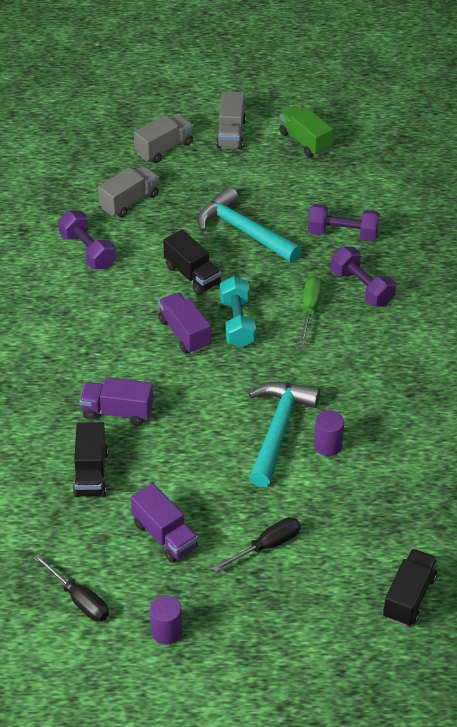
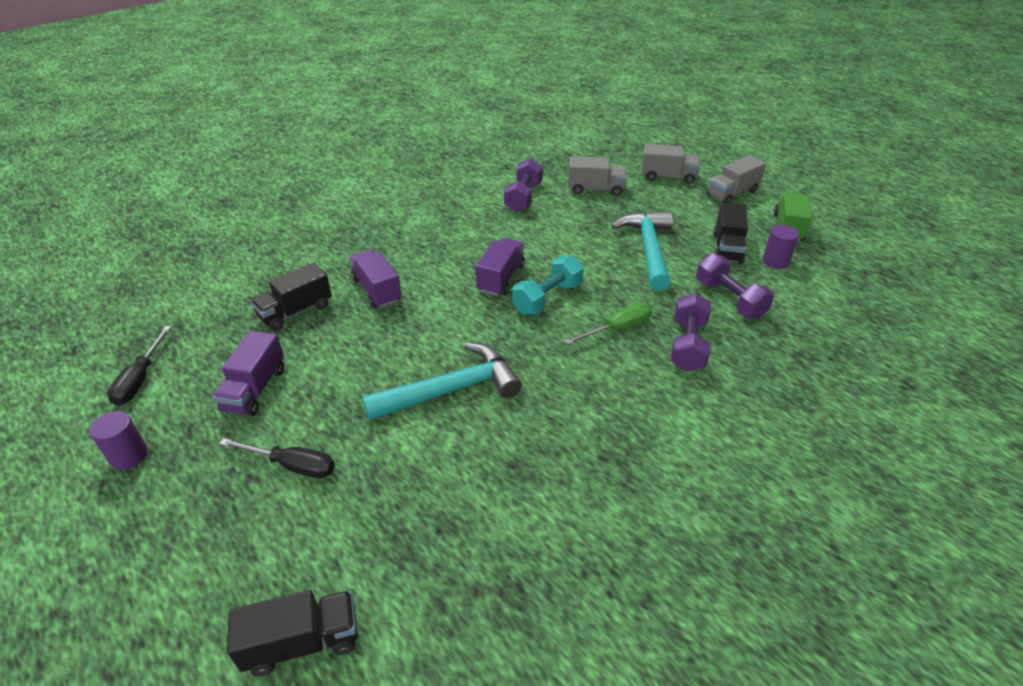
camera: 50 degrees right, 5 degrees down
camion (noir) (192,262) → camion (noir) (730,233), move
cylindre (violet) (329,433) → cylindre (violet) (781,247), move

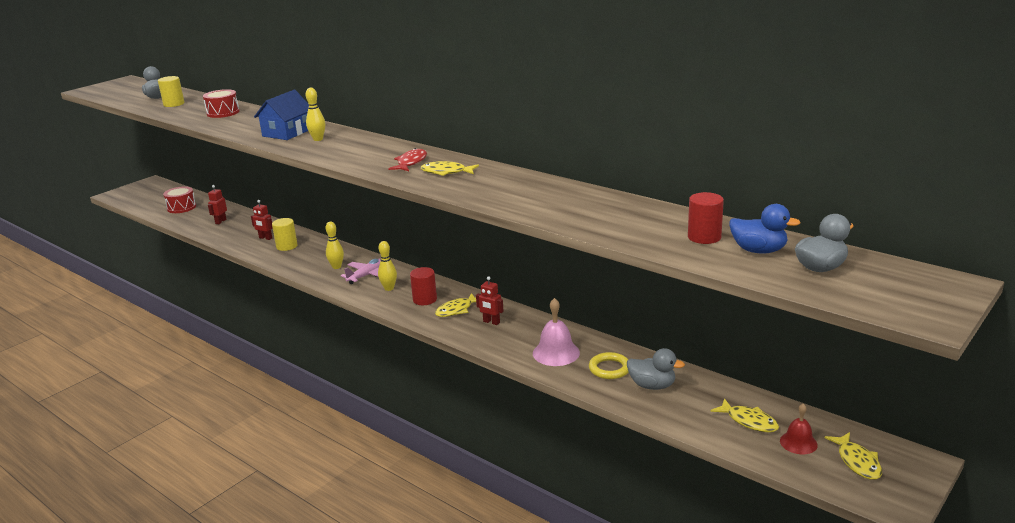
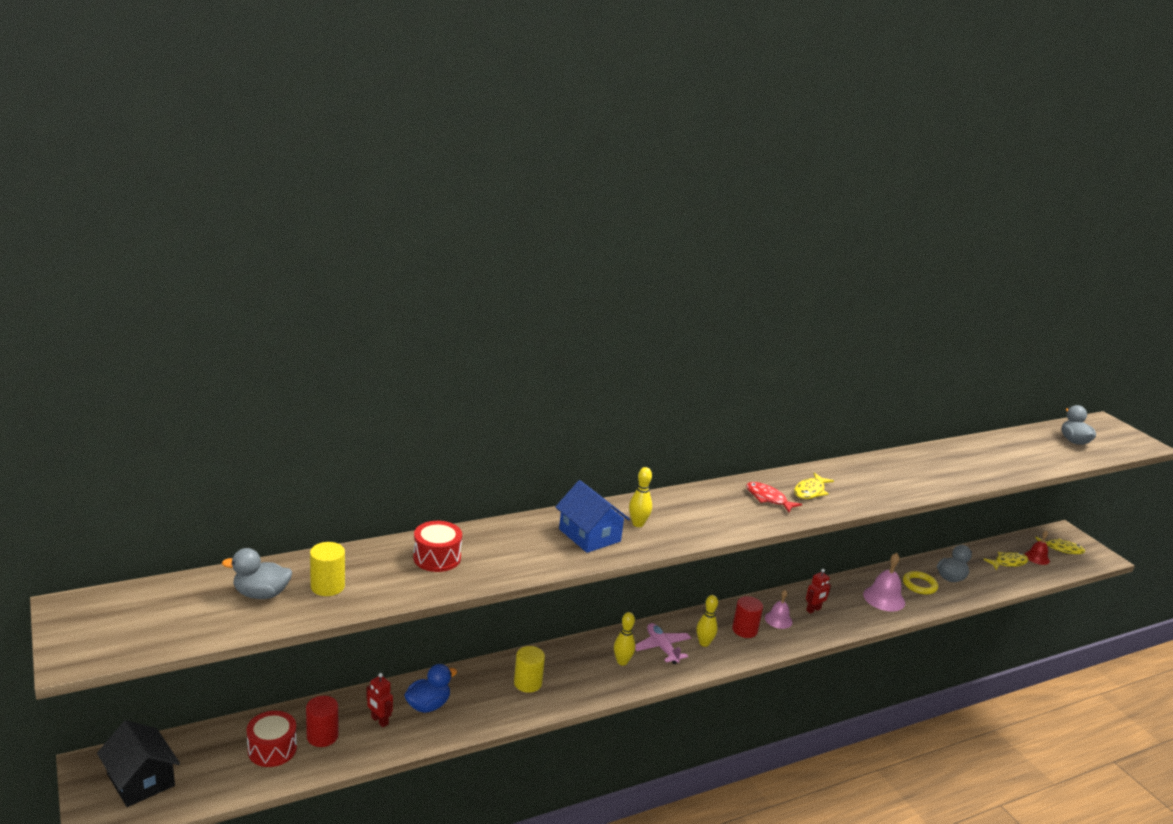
camera: 70 degrees left, 0 degrees up
robot (rouge) (262,220) → -
- → maison (noir) (138,763)
cylindre (rouge) (706,218) → cylindre (rouge) (322,721), move
canard (bleu) (765,229) → canard (bleu) (430,688), move
poisson (jaune) (455,305) → cloche (rose) (778,609)

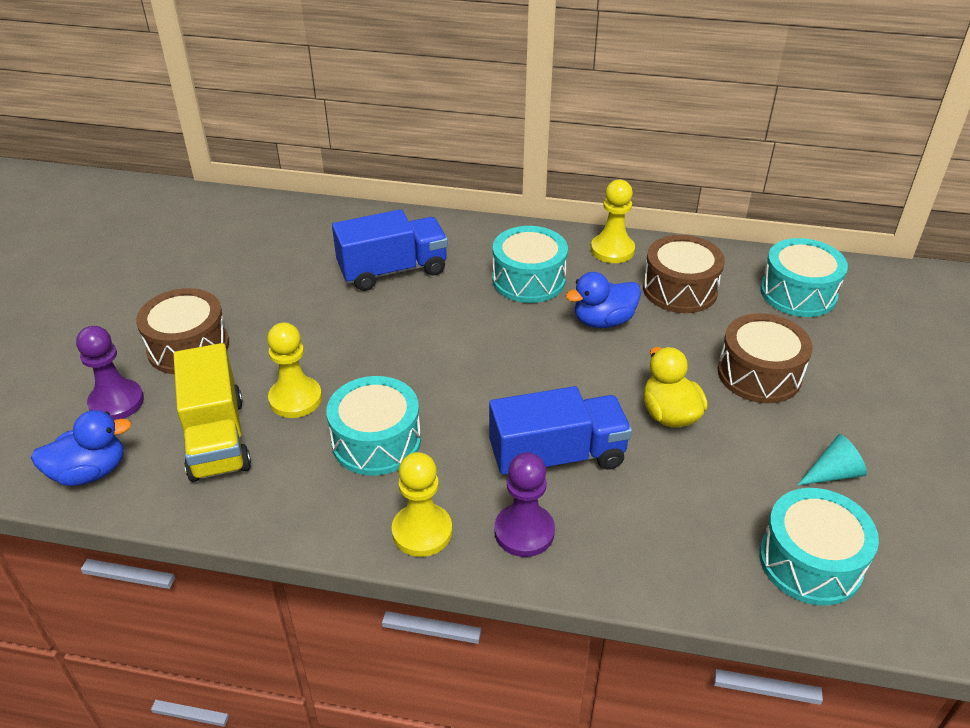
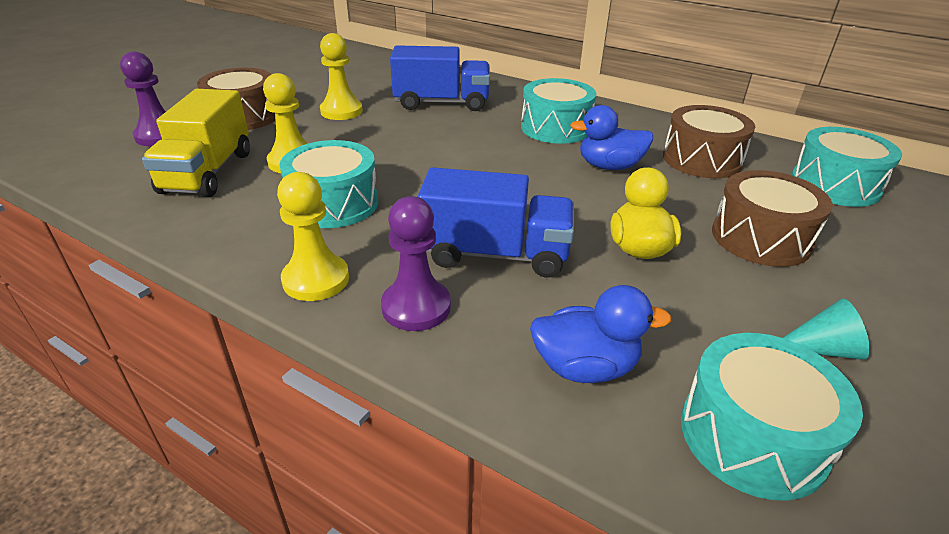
camera: 20 degrees right, 5 degrees down
canard (bleu) (81,448) → canard (bleu) (600,334), move
pion (jaune) (613,221) → pion (jaune) (341,76), move

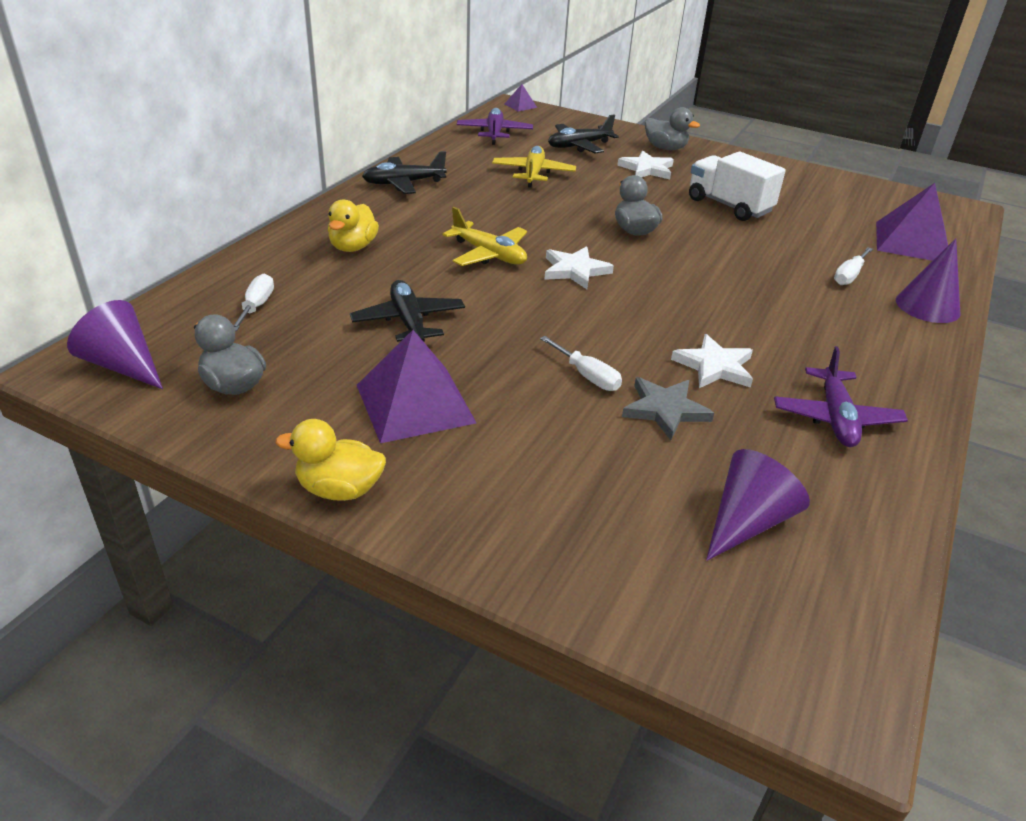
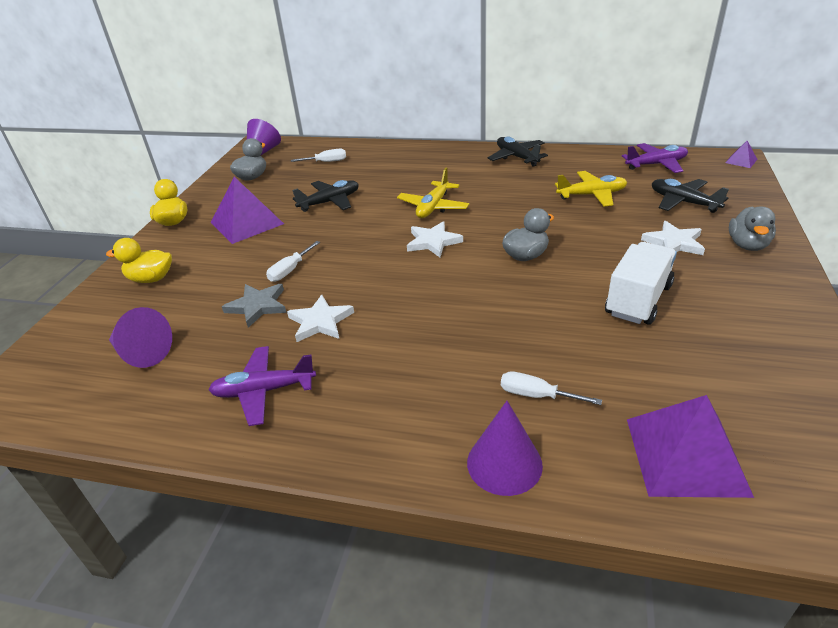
camera: 80 degrees right, 0 degrees up
canard (jaune) (353,225) → canard (jaune) (139,260), move

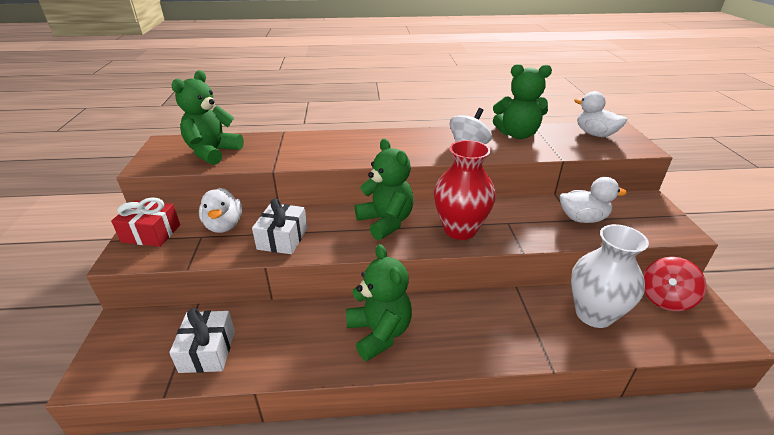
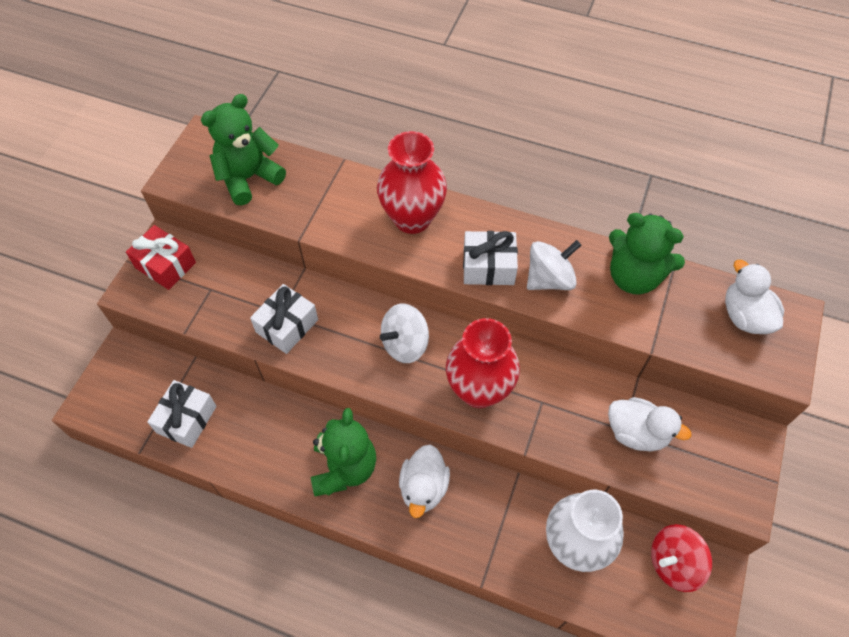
camera: 25 degrees right, 25 degrees up
- → vase (rouge) (412,182)
- → cadeau (blanc) (490,258)
canard (blanc) (220,210) → canard (blanc) (424,481), move
ours en peluche (vert) (384,189) → toupie (blanc) (404,333)

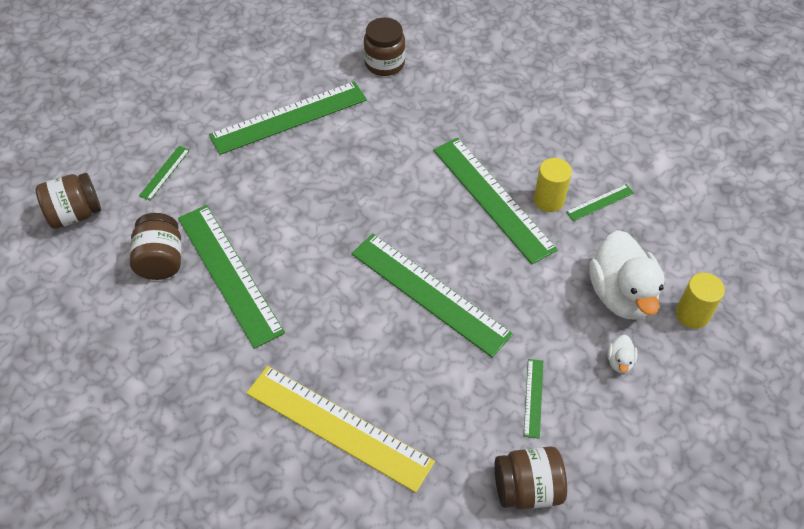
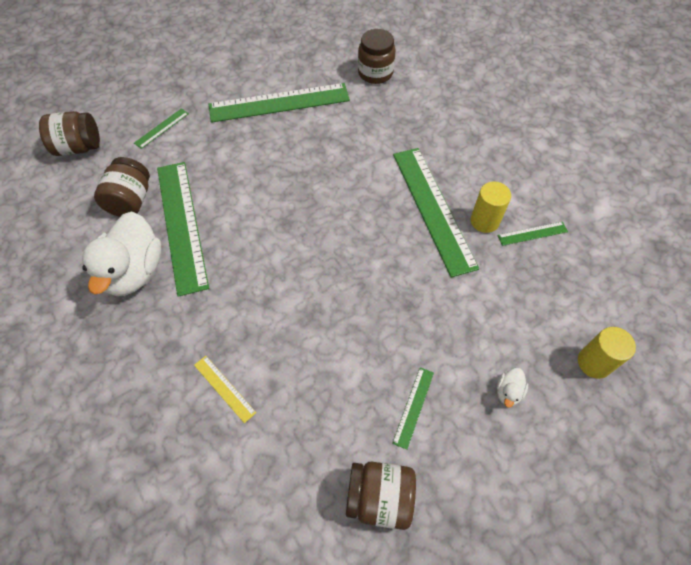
camera: 15 degrees right, 5 degrees up
règle (vert) (432,295) → -
canard (blanc) (627,275) → canard (blanc) (121,253), move
règle (jaune) (340,429) → règle (jaune) (225,389), x0.43

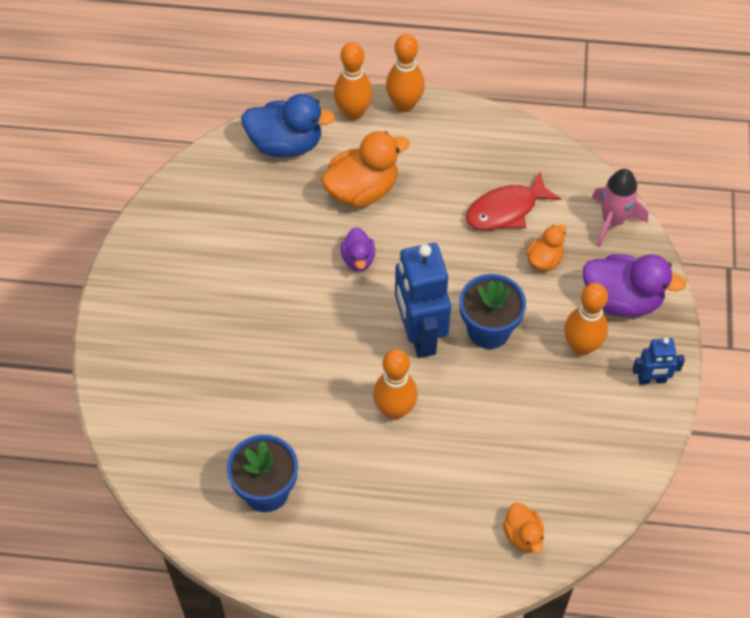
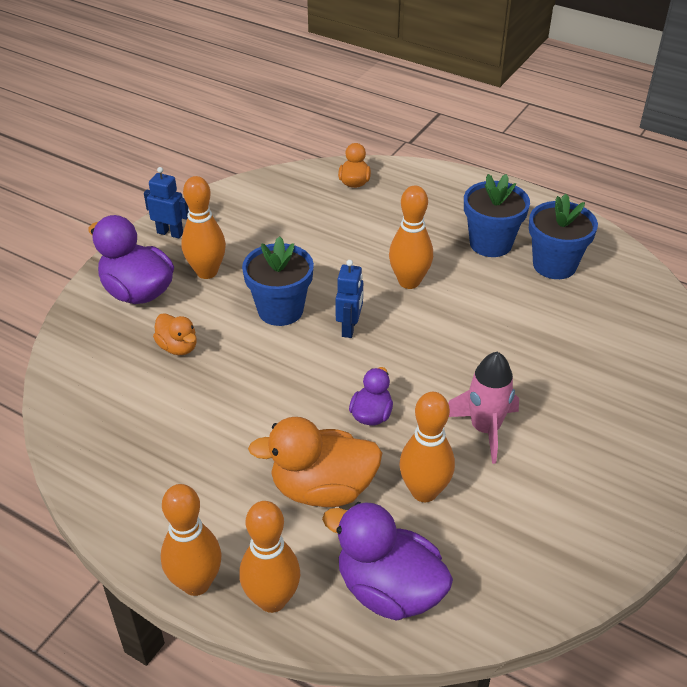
camera: 155 degrees left, 15 degrees down
poisson (rouge) (513,201) → -
- → quille (orange) (427,447)
- → pot de fleurs (bleu) (497,215)
fusée (rose) (620,208) → fusée (rose) (483,408), move
canard (bleu) (288,125) → canard (violet) (387,561)
canard (orange) (546,248) → canard (orange) (175,334), 105 degrees counterclockwise
robot (bleu) (423,300) → robot (bleu) (349,299), x0.51

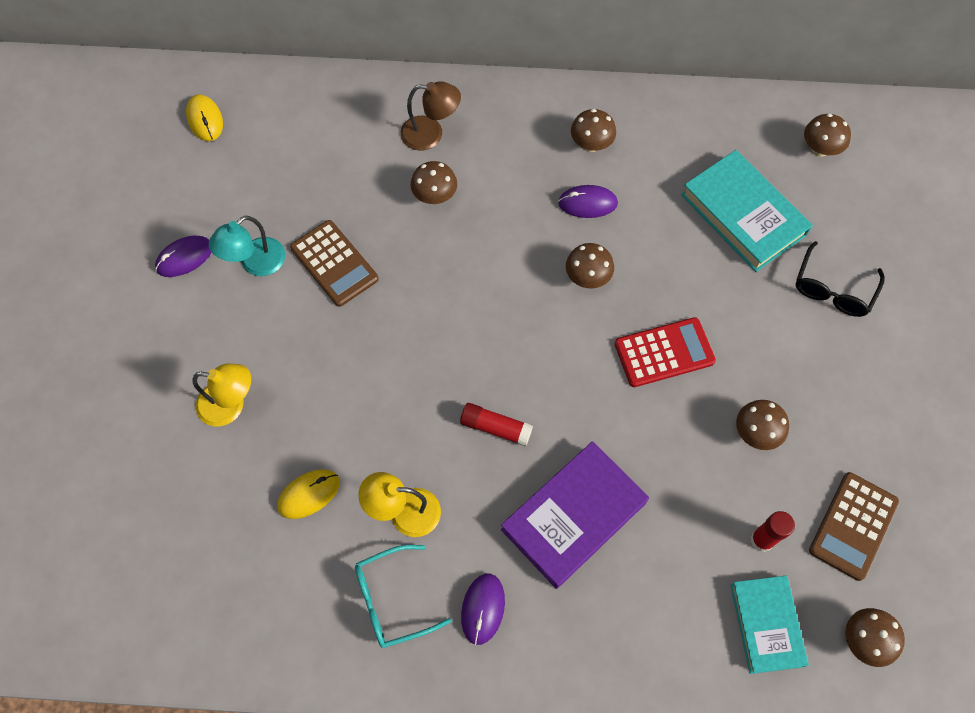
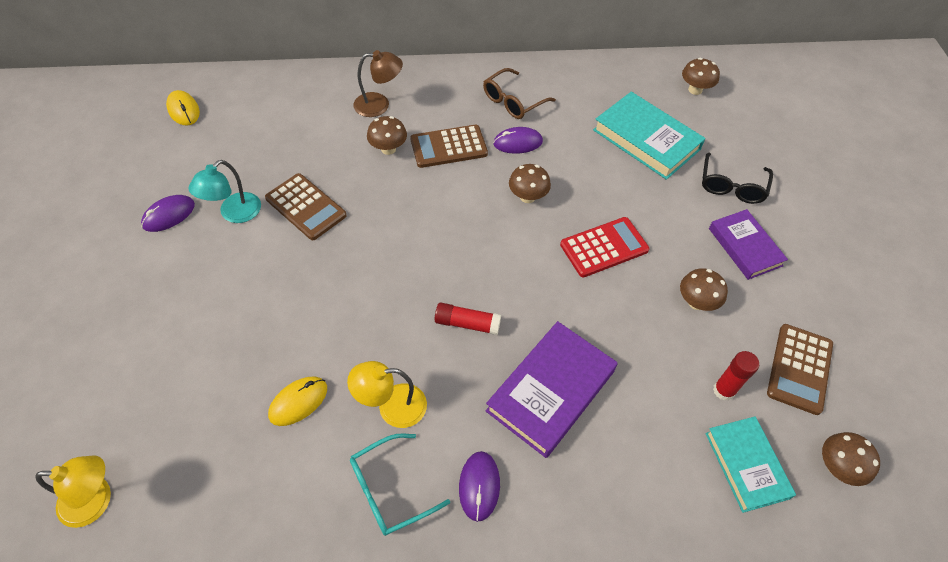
camera: 10 degrees left, 10 degrees down
- → calculatrice (marron) (449,146)
- → livre (violet) (748,244)
lampe (jaune) (222,395) → lampe (jaune) (73,491), move
champignon (marron) (593,130) → lunettes (marron) (519,93)

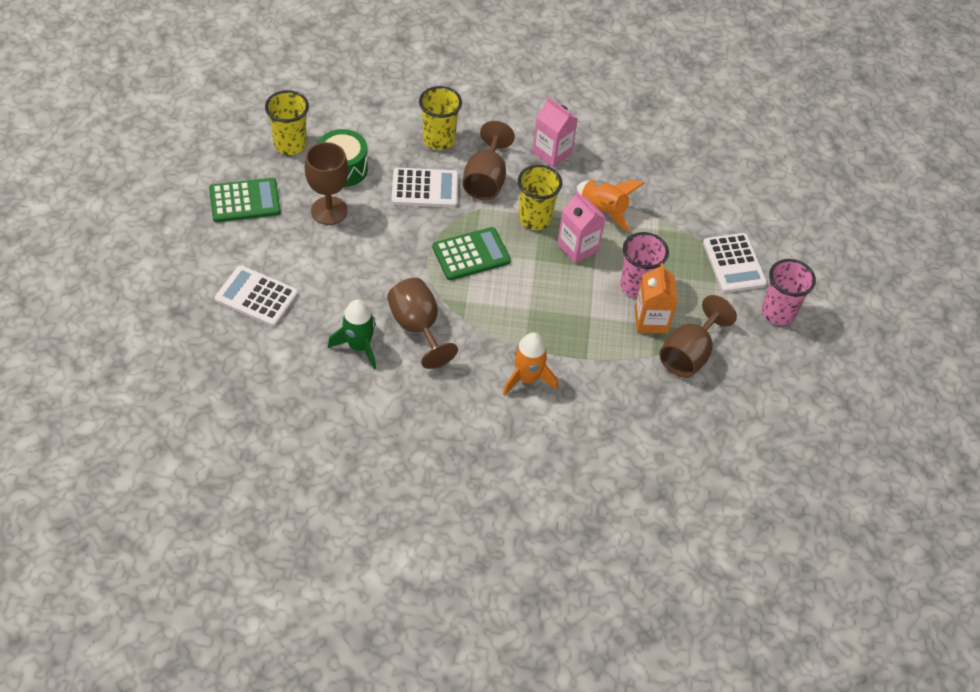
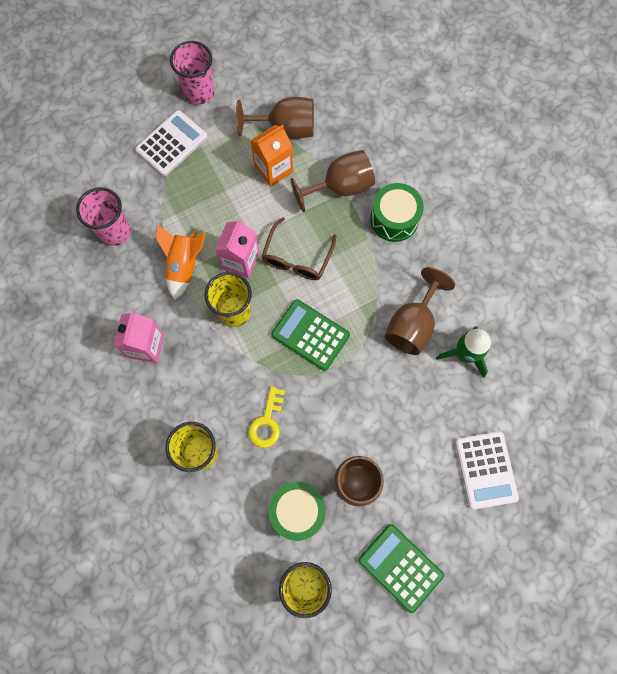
camera: 120 degrees left, 20 degrees up
- → lunettes (marron) (298,248)
verre à pied (marron) (488,160) → verre à pied (marron) (332,181), move
gobelet (rose) (644,265) → gobelet (rose) (103,216), move
calculatrice (blanc) (425,188) → clé (jaune) (266,417)
fusée (orange) (530,363) → tambour (vert) (397,212)

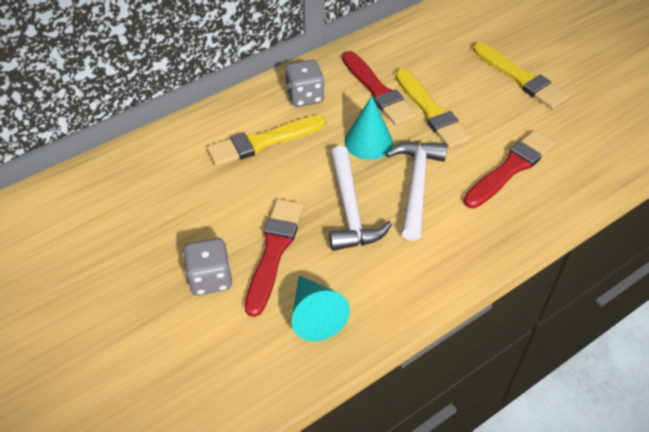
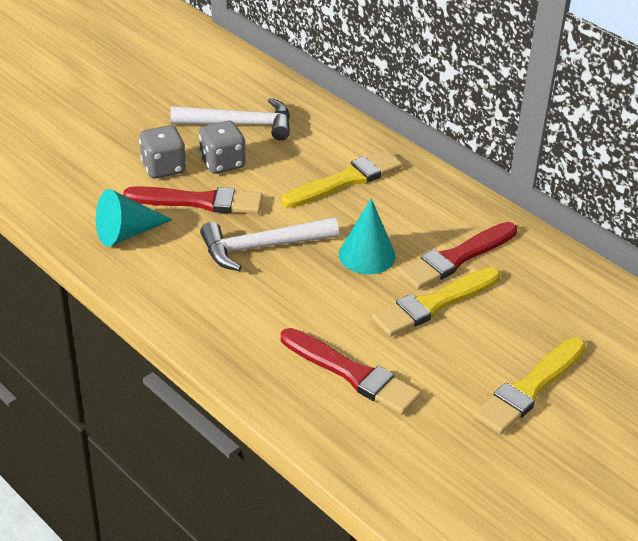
camera: 80 degrees right, 10 degrees down
dé (gris) (305,83) → dé (gris) (222,147), move
marteau (blanc) (416,191) → marteau (blanc) (230,119), move
pinceau (jaune) (266,140) → pinceau (jaune) (342,179), 90 degrees clockwise

